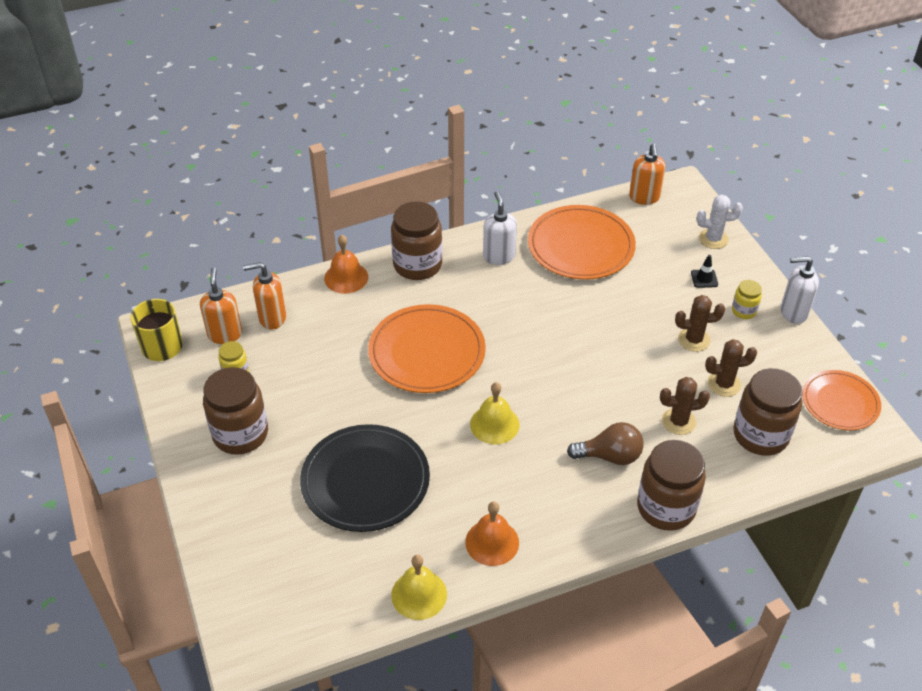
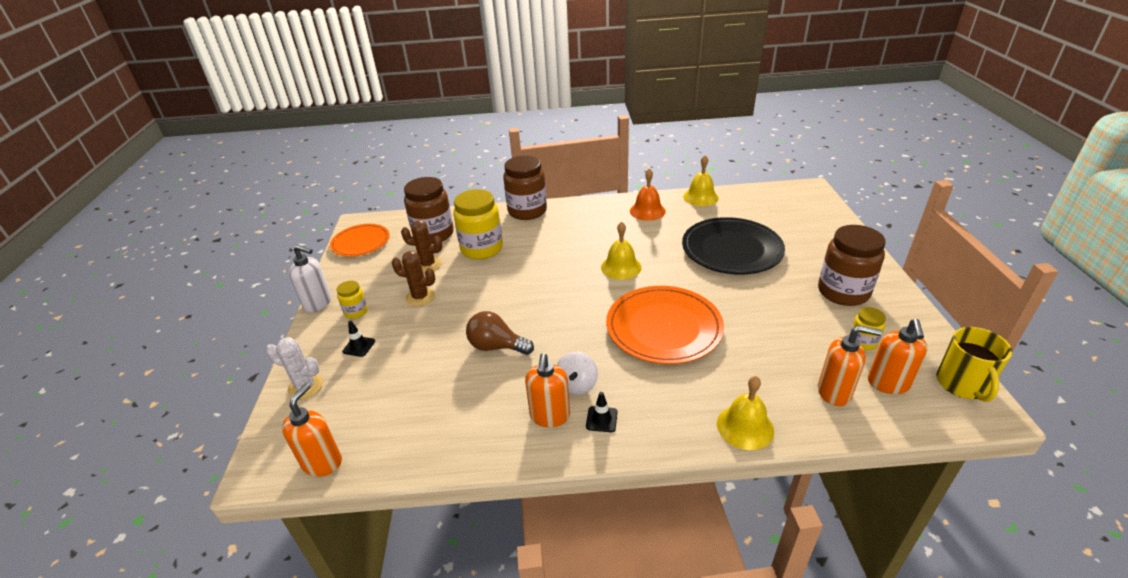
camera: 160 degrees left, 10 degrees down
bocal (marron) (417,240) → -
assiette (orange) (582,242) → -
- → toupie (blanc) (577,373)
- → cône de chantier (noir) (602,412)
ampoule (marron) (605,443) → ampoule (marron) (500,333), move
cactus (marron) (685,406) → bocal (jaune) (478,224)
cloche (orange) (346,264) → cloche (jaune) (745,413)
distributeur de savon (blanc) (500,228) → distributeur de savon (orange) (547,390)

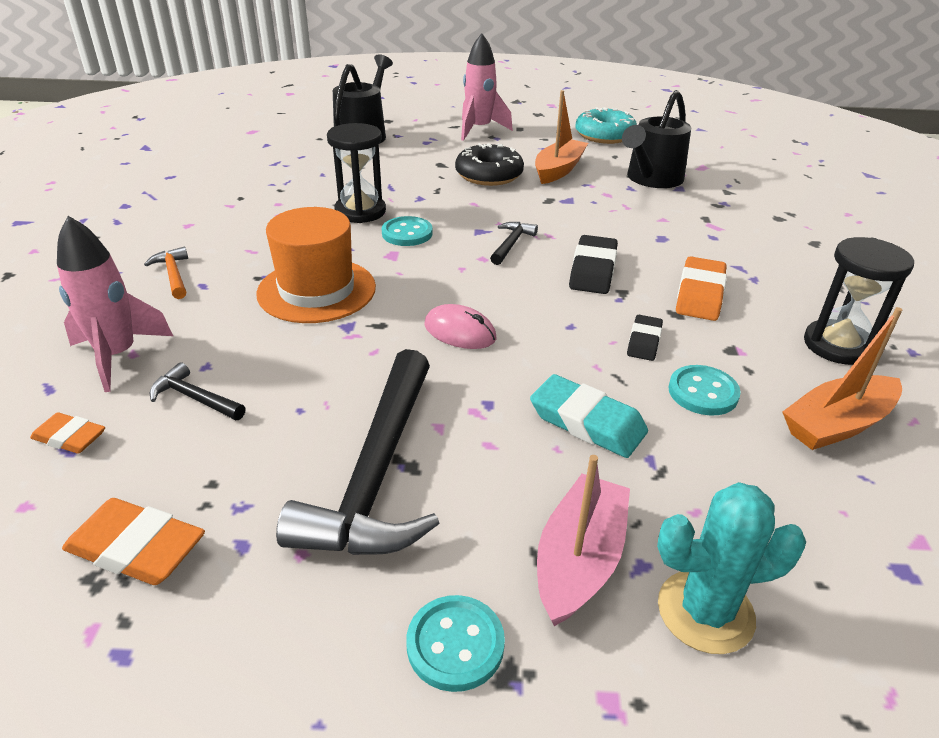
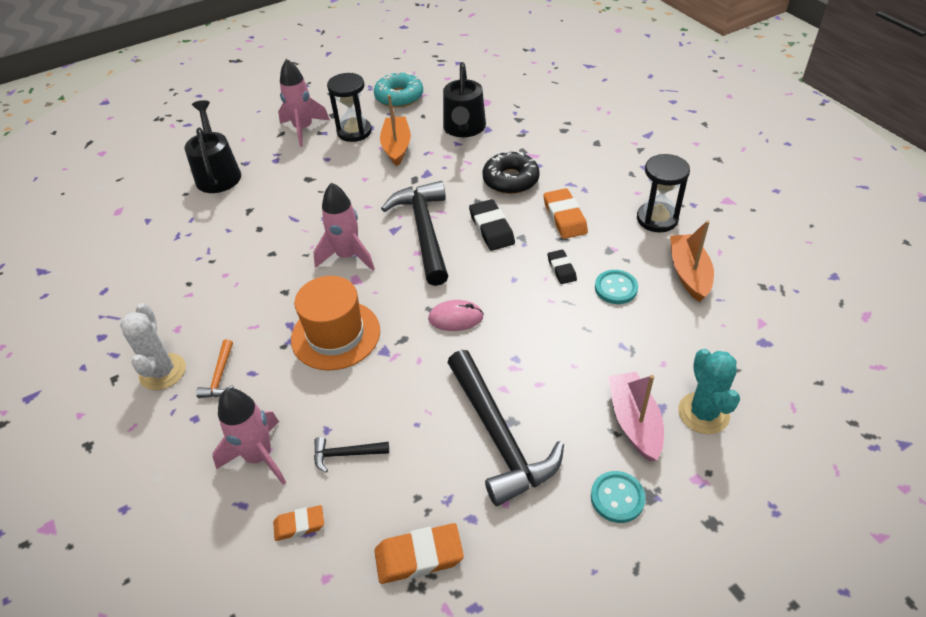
camera: 30 degrees left, 10 degrees up
gomme (turquoise) (589,416) → -
- → cactus (blanc) (153,346)
sablier (noir) (356,173) → sablier (noir) (349,107), move
beignet (noir) (489,164) → beignet (noir) (511,172), move
bouton (turquoise) (407,231) → fusée (rose) (344,227)
marteau (orange) (166,273) → marteau (orange) (215,368), 120 degrees counterclockwise
cactus (turquoise) (731,568) → cactus (turquoise) (709,391), 60 degrees counterclockwise
bateau (orange) (842,378) → bateau (orange) (692,261), 150 degrees clockwise
marteau (noir) (514,243) → marteau (noir) (414,233), x2.30

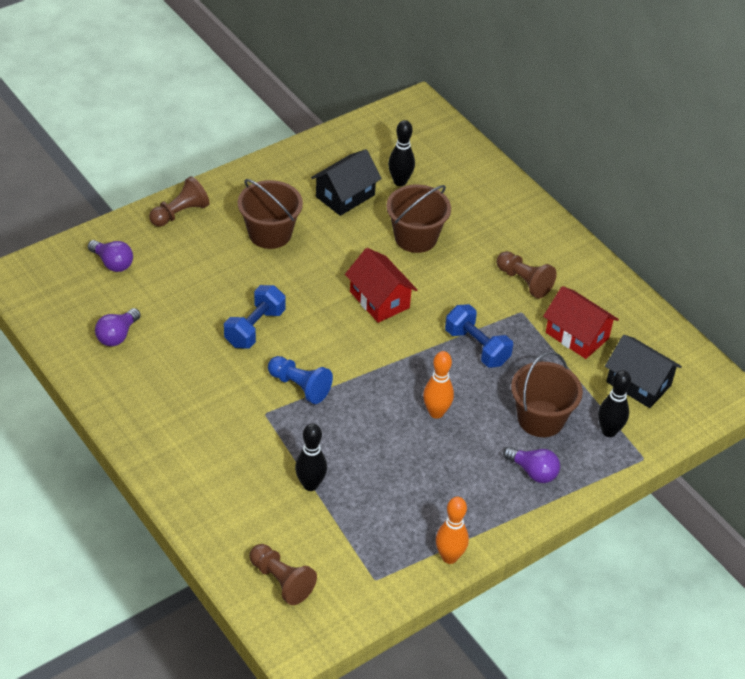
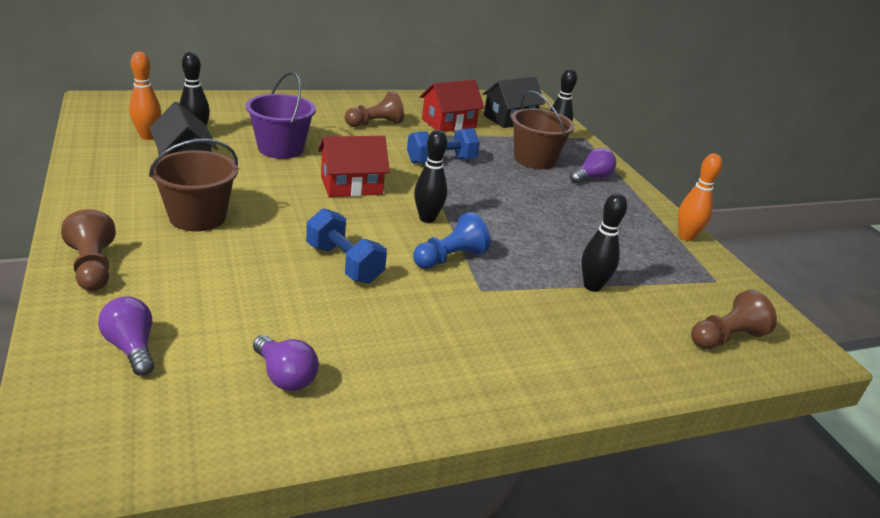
camera: 75 degrees left, 15 degrees down
- → quille (noir) (430,176)
quille (orange) (438,385) → quille (orange) (145,96), move
seau (marron) (418,218) → seau (violet) (281,115)
ampoule (violet) (110,256) → ampoule (violet) (126,336), 90 degrees counterclockwise

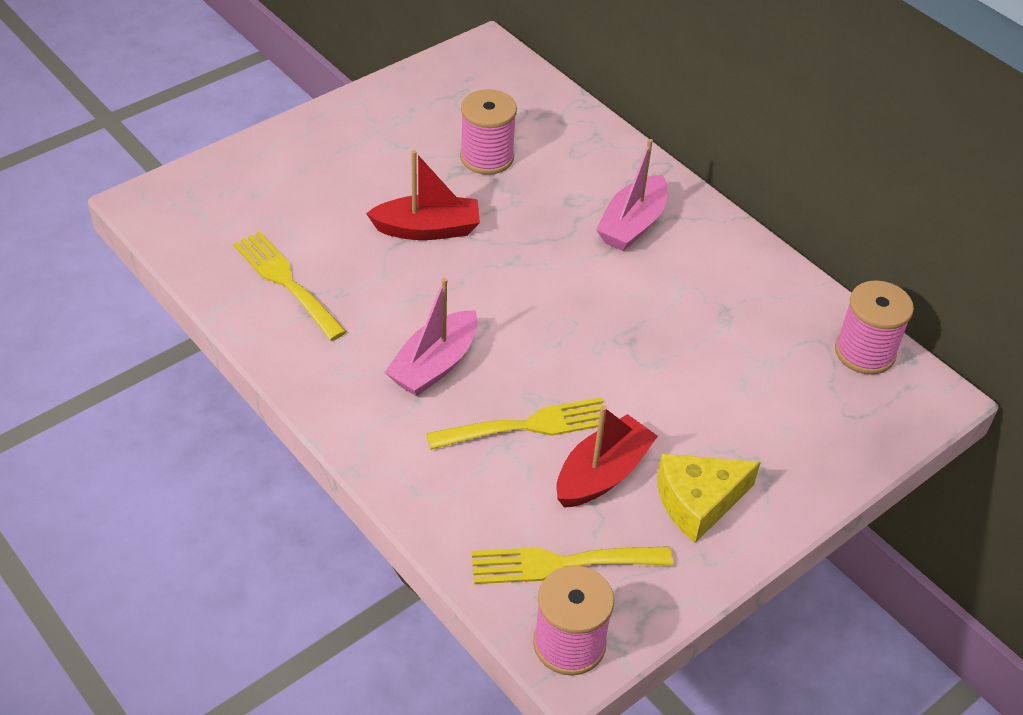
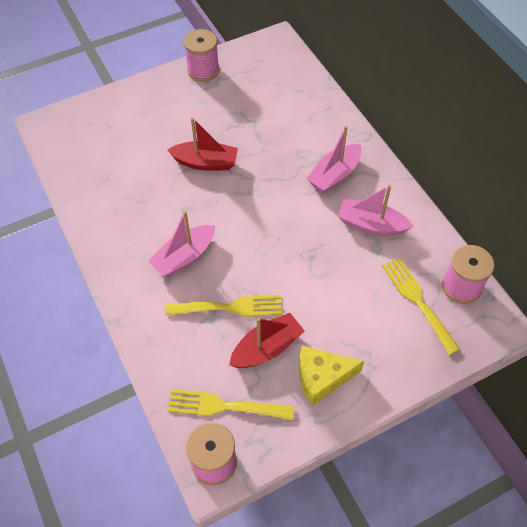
camera: 15 degrees right, 10 degrees up
- → bateau (rose) (375,210)
fourchette (jaune) (290,286) → fourchette (jaune) (421,306), move
bobine (rose) (488,132) → bobine (rose) (201,55), move

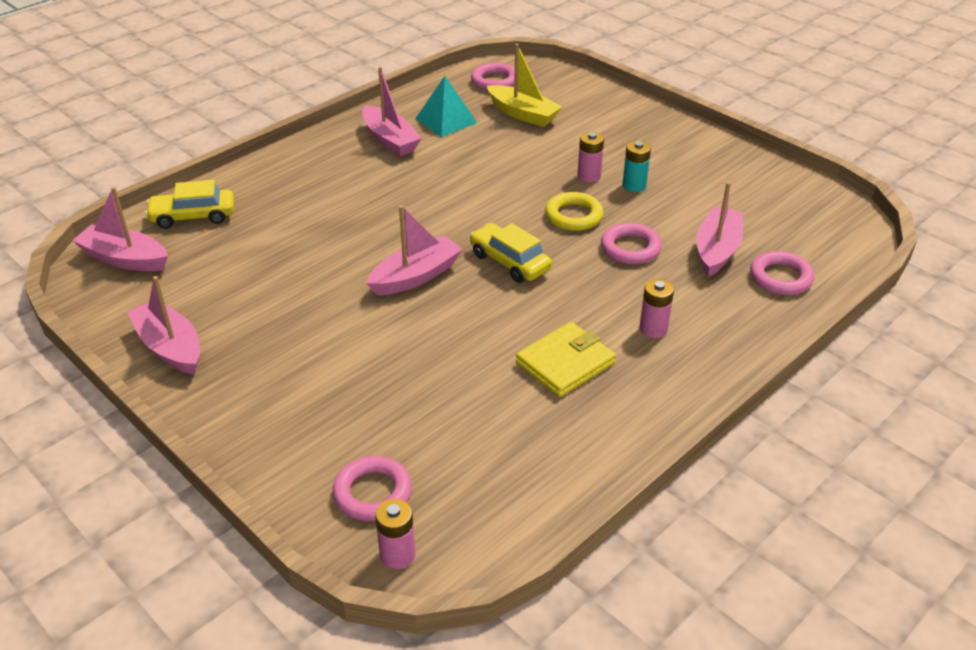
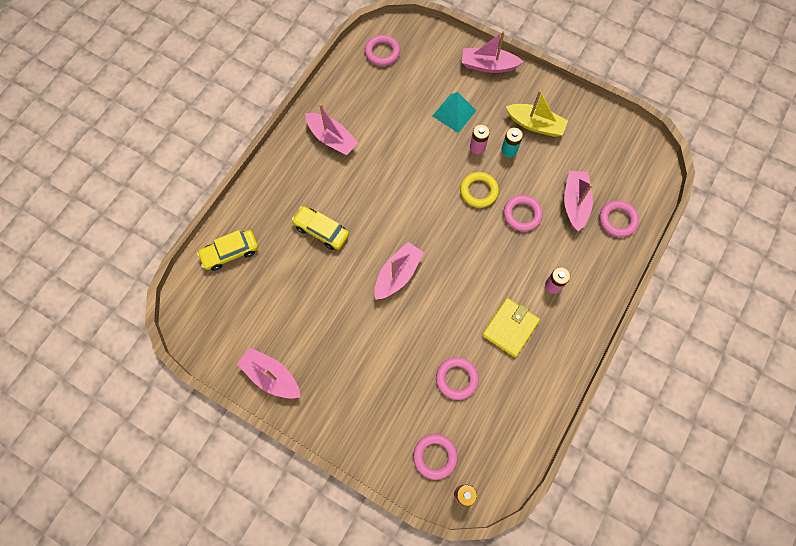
camera: 15 degrees left, 30 degrees up
- → anneau (rose) (457,378)
bateau (rose) (120,229) → bateau (rose) (492,52), move
pyramide (turquoise) (446,106) → pyramide (turquoise) (454,112), move
voiture (jaune) (511,253) → voiture (jaune) (320,228), move
bateau (jaune) (524,85) → bateau (jaune) (537,113), move

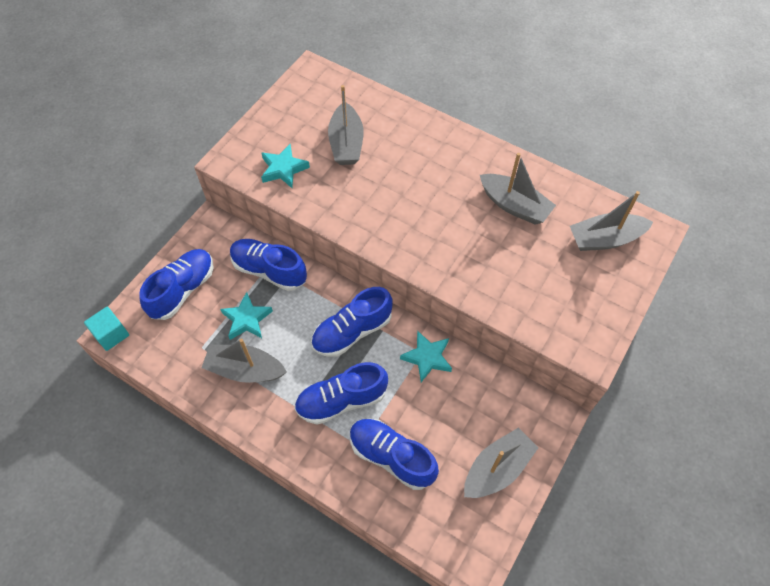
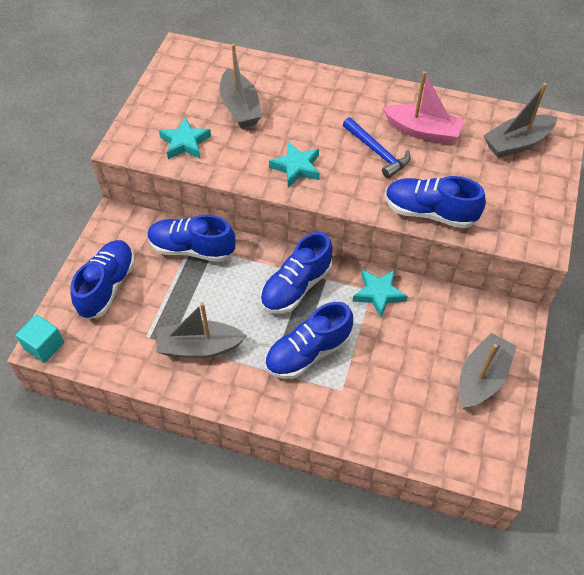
camera: 15 degrees left, 5 degrees down
- → marteau (bleu) (377,147)
étoile (turquoise) (246,316) → étoile (turquoise) (294,164), move
chaussure (bleu) (394,454) → chaussure (bleu) (435,202), move
bateau (gris) (518,189) → bateau (rose) (423,107)

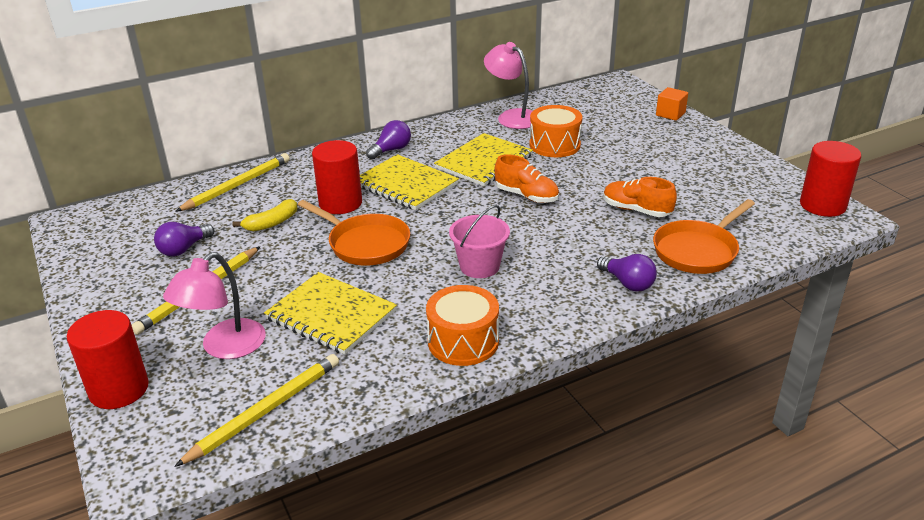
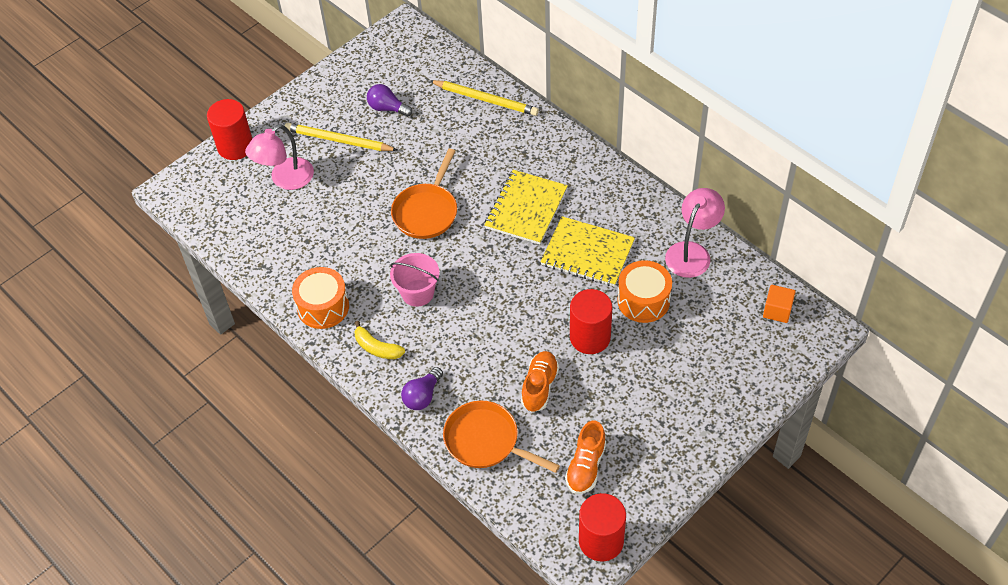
camera: 75 degrees right, 20 degrees up
crayon (jaune) (256,410) → -
carnet (jaune) (330,313) → -
ampoule (violet) (388,140) → -
banane (jaune) (265,215) → banane (jaune) (379,340), move
cylindre (rouge) (337,177) → cylindre (rouge) (591,321), move
chaussure (orange) (527,179) → chaussure (orange) (585,457), move
cube (orange) (672,104) → cube (orange) (779,304), move
lampe (rose) (214,305) → lampe (rose) (279,157), 60 degrees counterclockwise

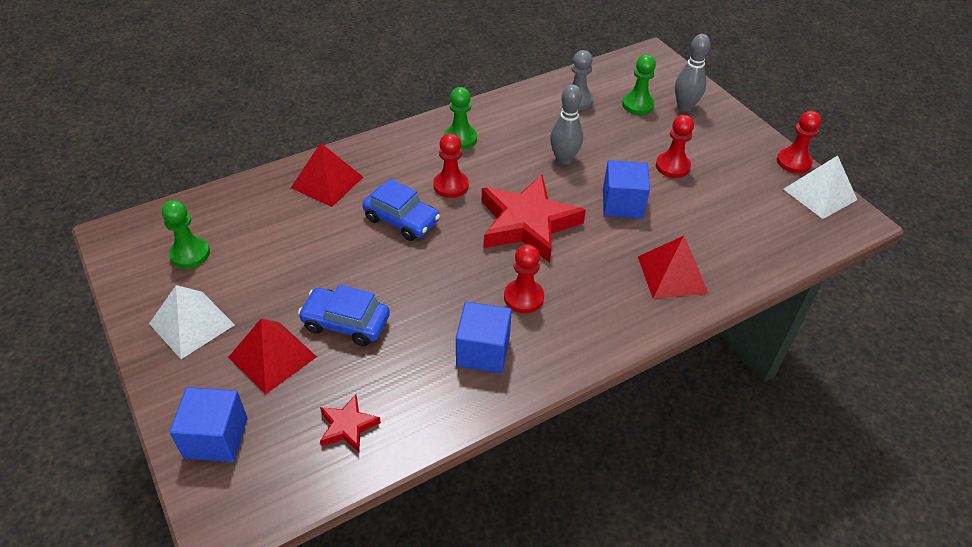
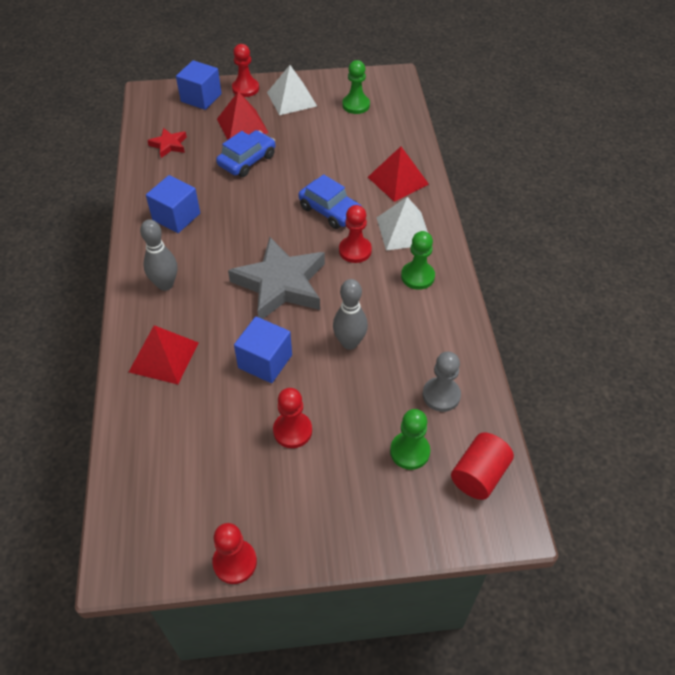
camera: 115 degrees right, 5 degrees up
- → cylindre (rouge) (482,466)
pion (rouge) (524,278) → pion (rouge) (245,70), move
quille (gris) (692,73) → quille (gris) (158,255), move
pyramide (blanc) (820,187) → pyramide (blanc) (402,224), move
étoile (rouge) (534,219) → étoile (gris) (276,278)
voiture (bleu) (401,210) → voiture (bleu) (330,201), 105 degrees counterclockwise

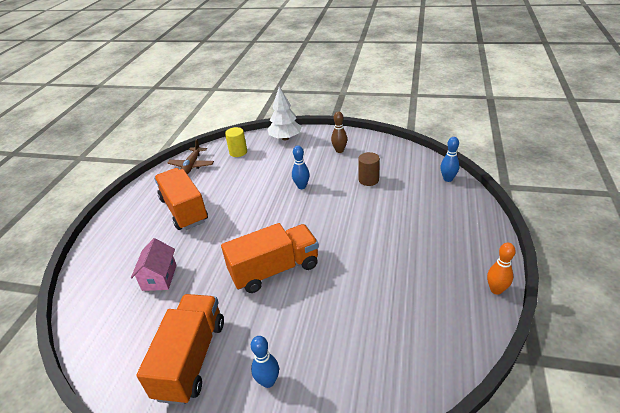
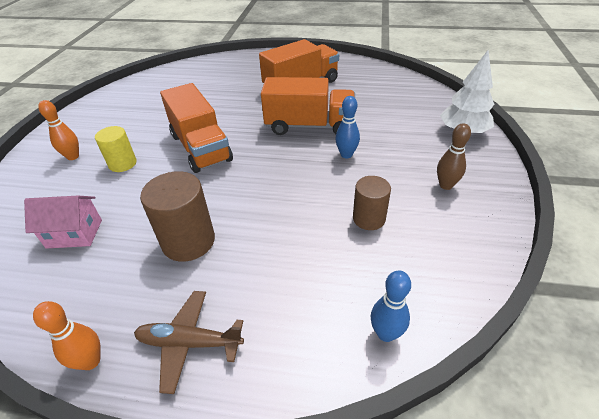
camera: 85 degrees right, 5 degrees up
- → cylindre (marron) (177,216)
maison (rose) (154,264) → maison (rose) (63,222), move
camion (orange) (180,349) → camion (orange) (308,106), move
avion (marron) (191,156) → avion (marron) (189,342), move
cylindre (jaune) (236,142) → cylindre (jaune) (116,149), move
quille (bleu) (265,362) → quille (orange) (58,130)

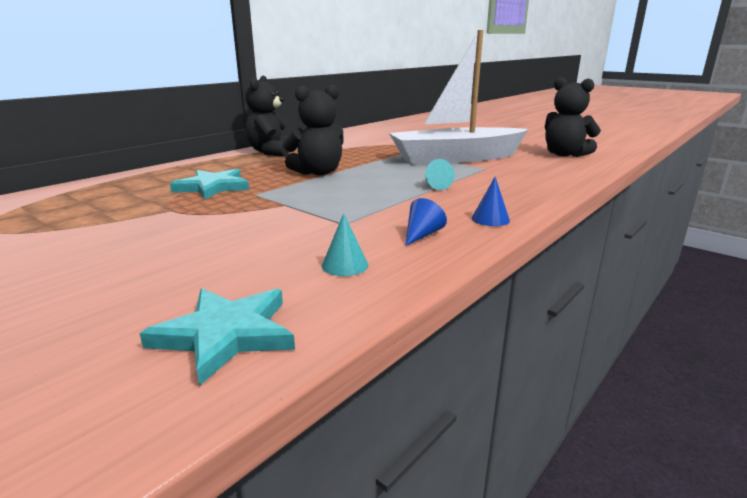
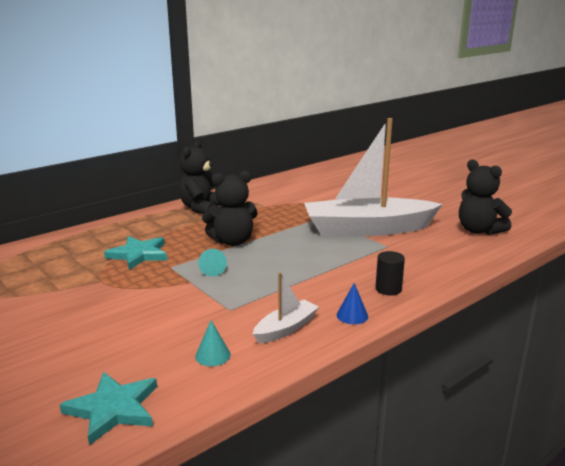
camera: 10 degrees right, 0 degrees up
- → cylindre (noir) (390,273)
cône (turquoise) (439,174) → cône (turquoise) (213,263), move
cône (bleu) (426,222) → bateau (blanc) (286,308)

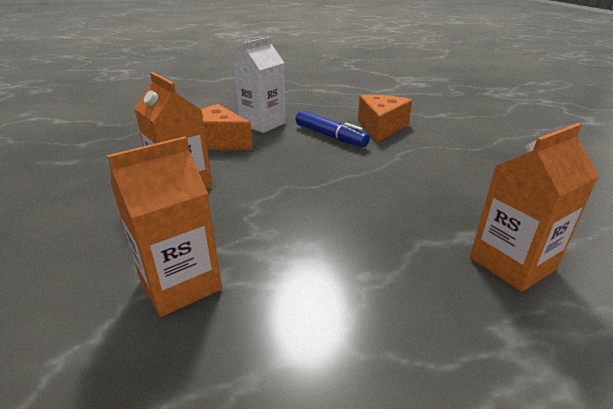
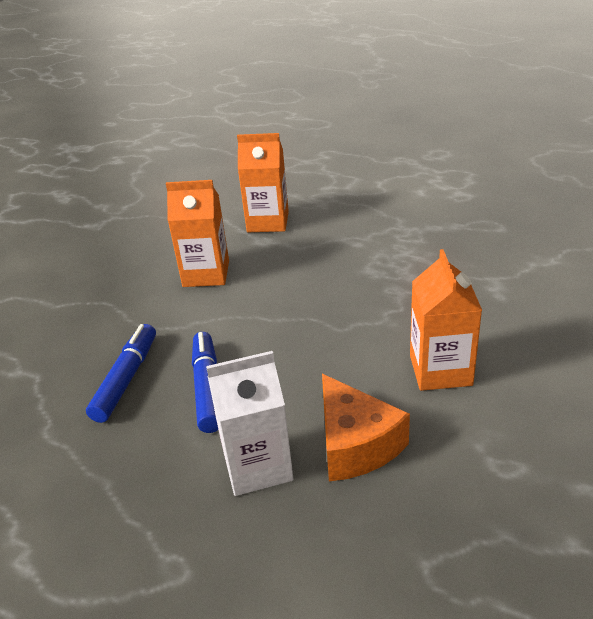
camera: 140 degrees left, 5 degrees up
brique de lait (orange) (164,226) → brique de lait (orange) (197,233), move
fromage (orange) (385,119) → feutre (bleu) (121,373)

